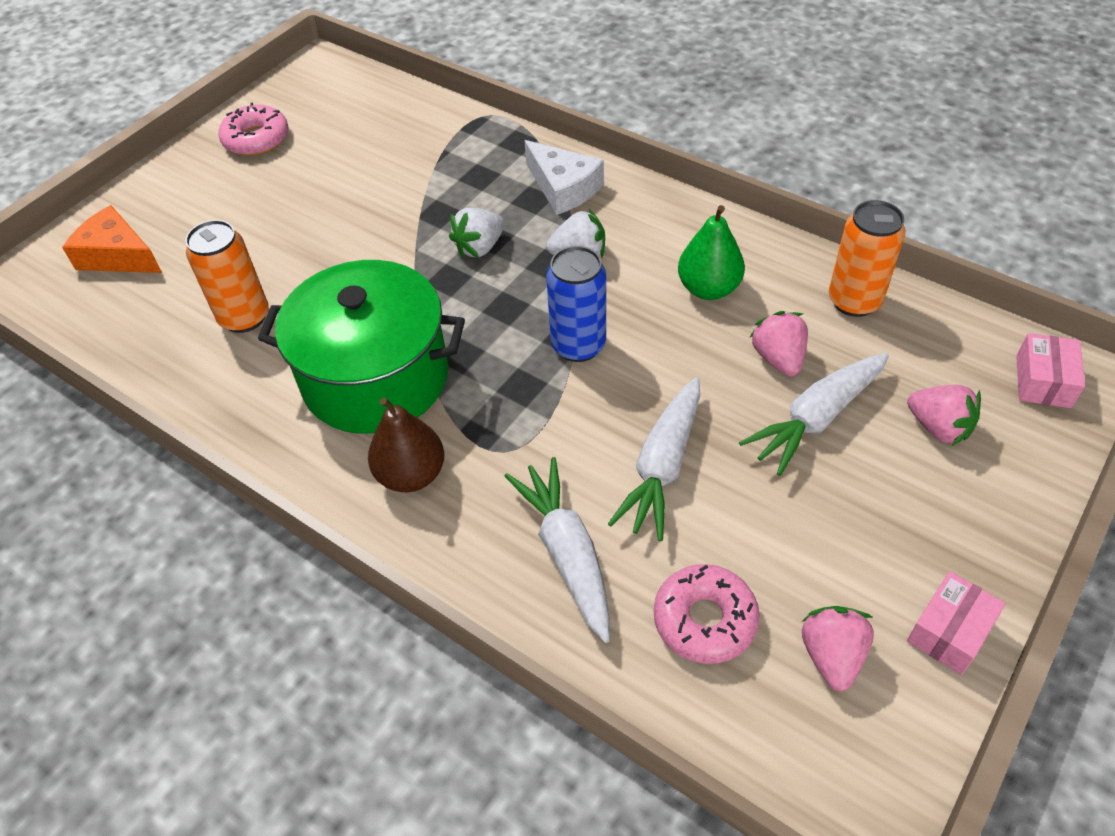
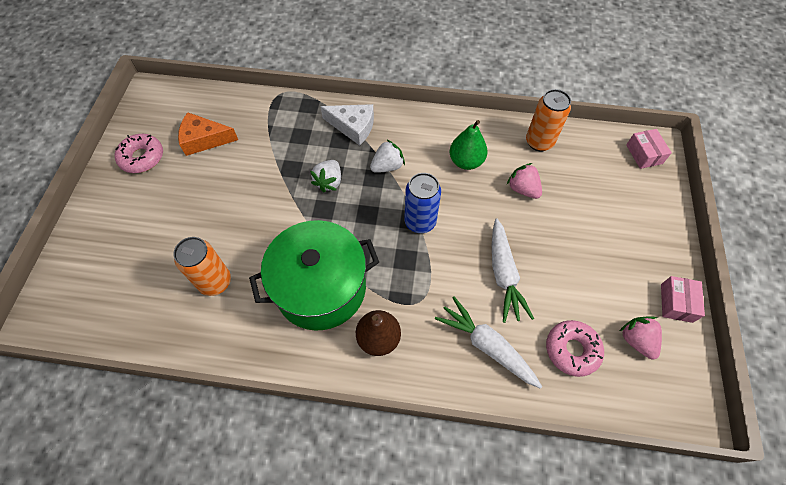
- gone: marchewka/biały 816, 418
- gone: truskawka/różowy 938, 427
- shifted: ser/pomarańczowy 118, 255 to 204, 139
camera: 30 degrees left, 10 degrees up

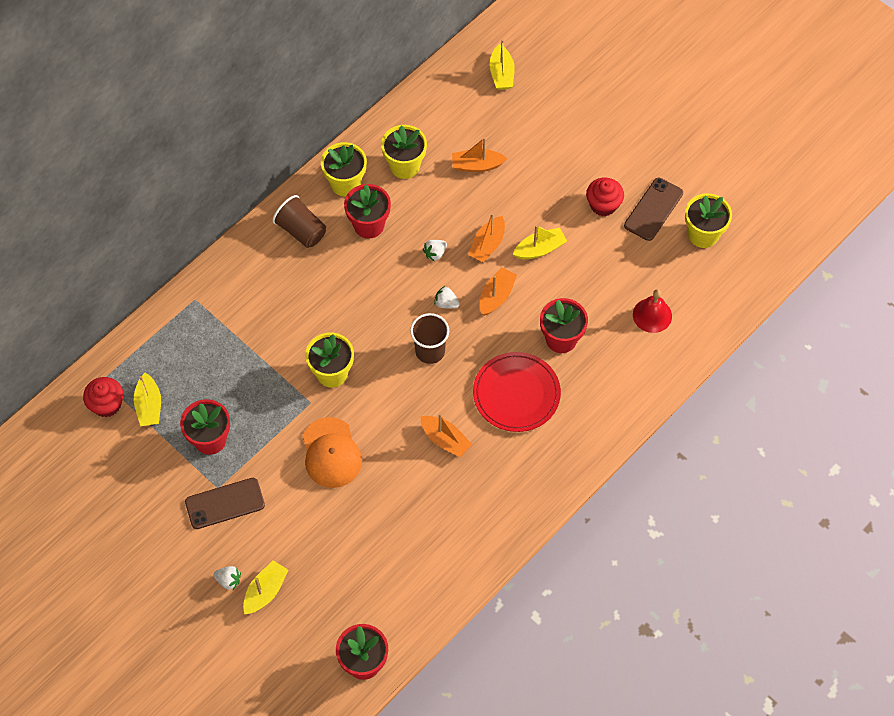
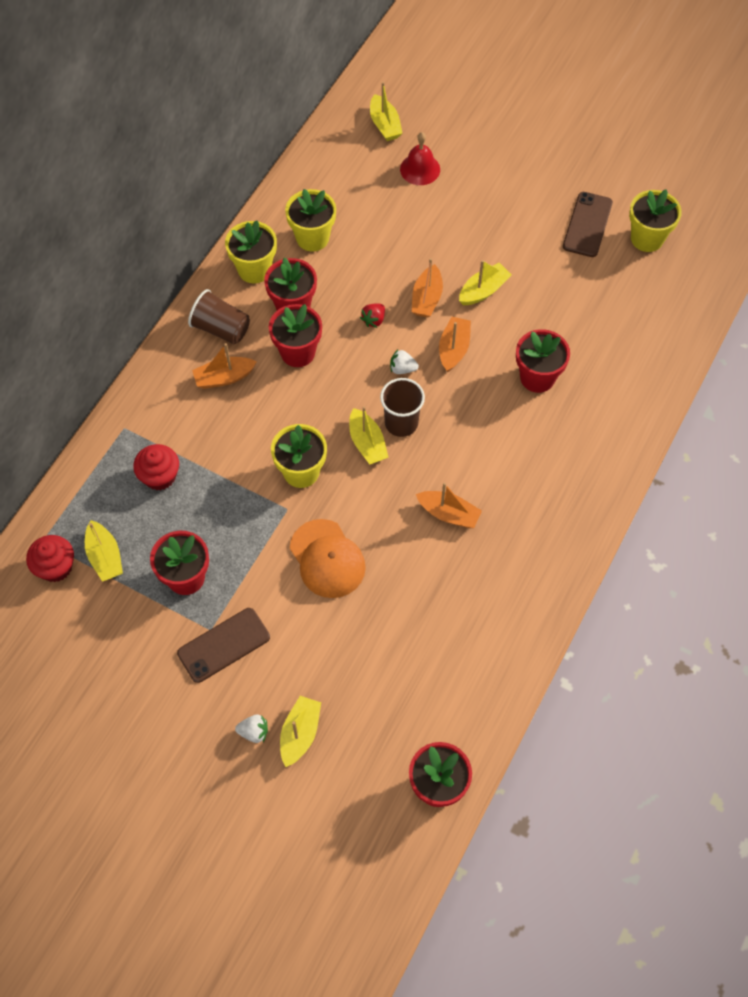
- gone: talerz/czerwony 516, 394
- new: doniczka/czerwony 298, 352
- new: łódka/żółty 367, 443
- shifted: łódka/pomarańczowy 477, 165 to 224, 377
- shifted: muffinka/czerwony 603, 205 to 160, 476
- shifted: dzwonek/czerwony 652, 315 to 420, 169
- repainted: truskawka/biały 435, 253 to truskawka/czerwony 374, 320
camera: 15 degrees left, 0 degrees up

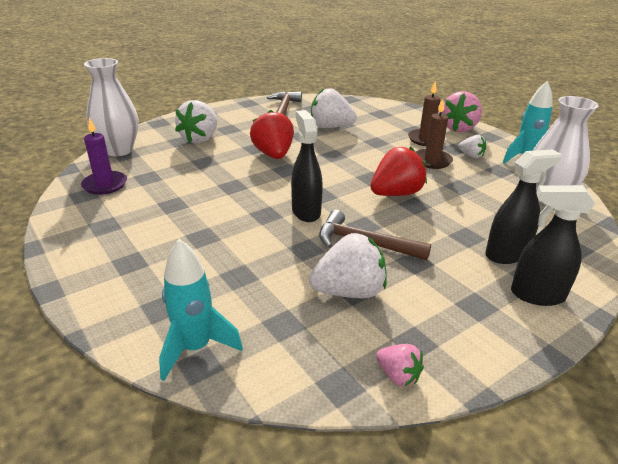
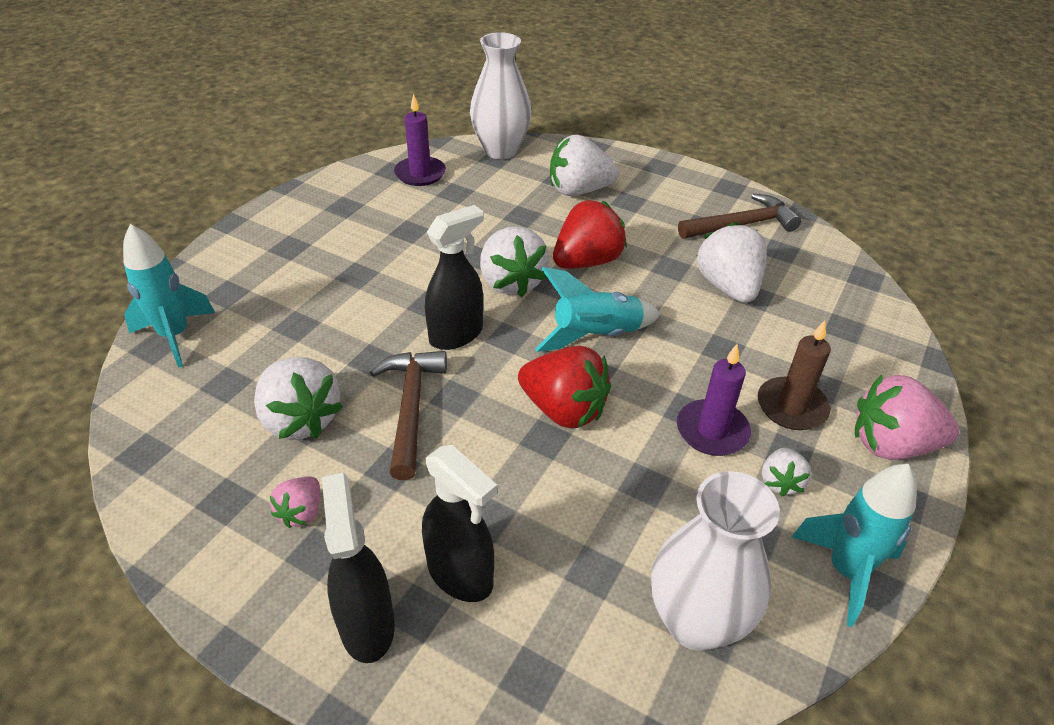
- new: truskawka/biały 511, 283
- new: rakieta/turkusowy 595, 336
- shifted: truskawka/różowy 398, 375 to 301, 512
- repainted: świeca/brązowy 432, 161 to świeca/fioletowy 712, 431
camera: 65 degrees right, 10 degrees up

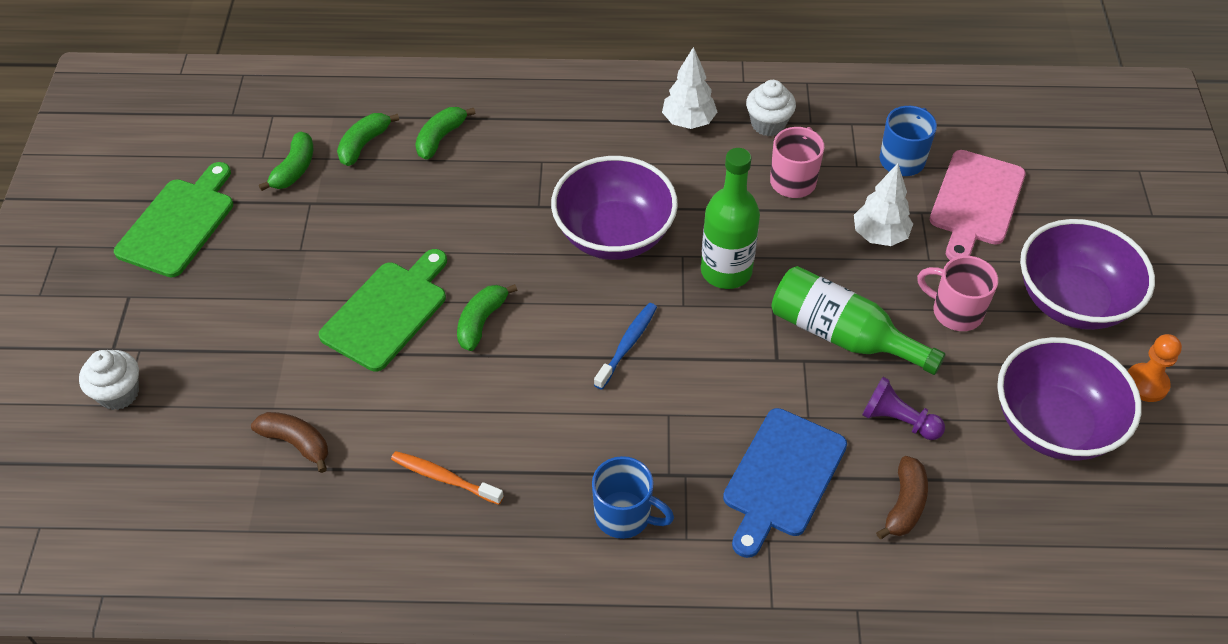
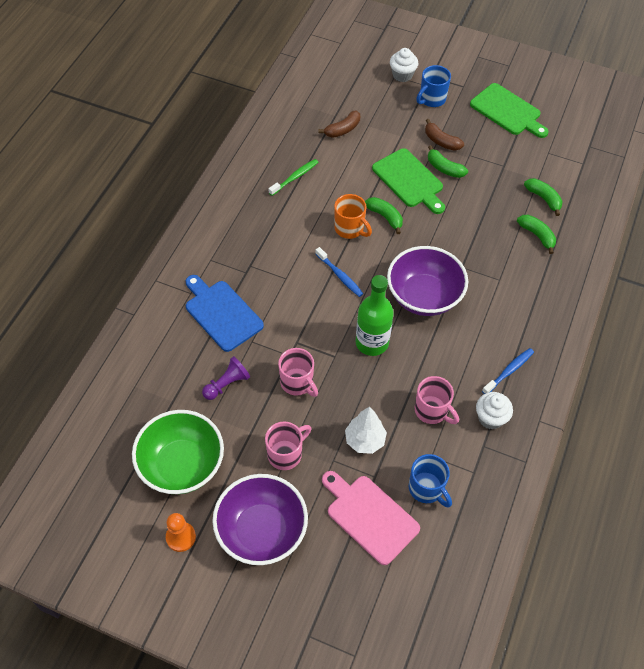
- new: kubek/pomarańczowy 350, 229
- shifted: banan/zielony 294, 169 to 444, 168
- shifted: kubek/niebieski 625, 516 to 431, 99
- shifted: banan/brązowy 904, 504 to 441, 141
- swapped: drzewko/biały 688, 121 to szczoteczka do zębów/niebieski 509, 371
- swapped: butelka/zielony 842, 335 to kubek/różowy 297, 383
- repainted: szczoteczka do zębów/pomarańczowy 444, 478 to szczoteczka do zębów/zielony 295, 177
- repainted: miska/fioletowy 1054, 424 to miska/zielony 182, 465
camera: 110 degrees right, 5 degrees up

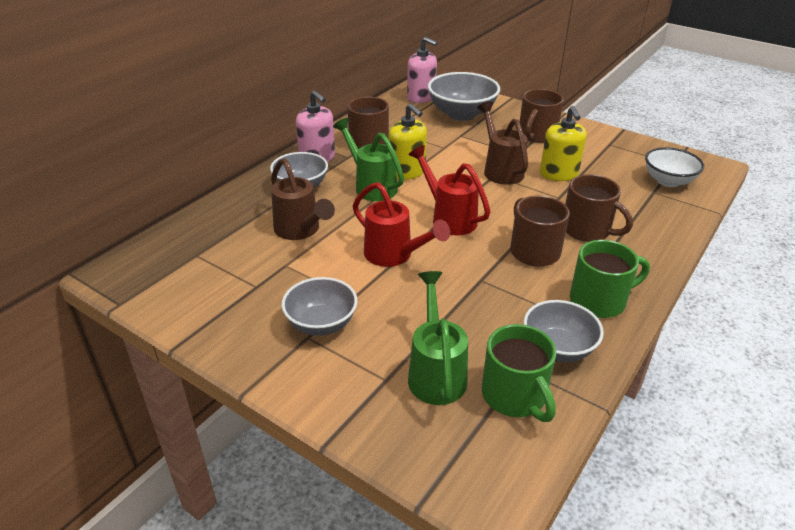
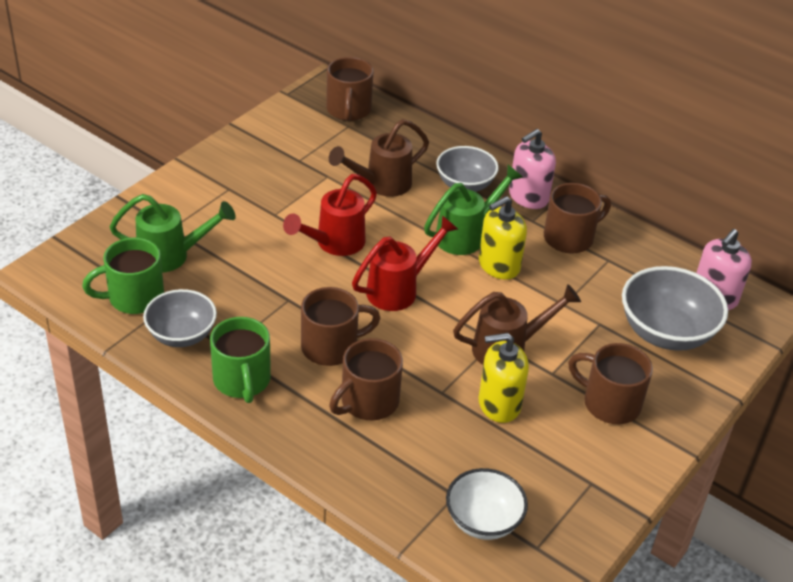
- gone: miska/szary 321, 324
- new: kubek/brązowy 348, 110
camera: 90 degrees right, 5 degrees up

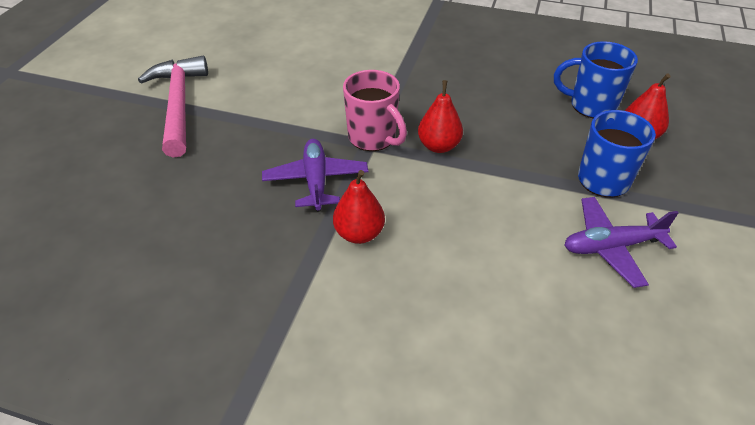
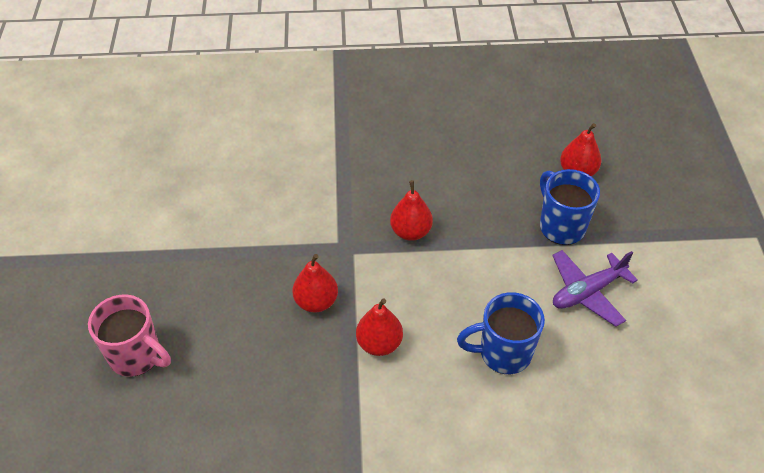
- gone: młotek/różowy 178, 105
- shifted: kubek/różowy 373, 138 to 136, 356
- shifted: kubek/niebieski 591, 105 to 503, 353
- swapped: samolot/fioletowy 316, 181 to gruszka/czerwony 316, 302
camera: 20 degrees left, 5 degrees up

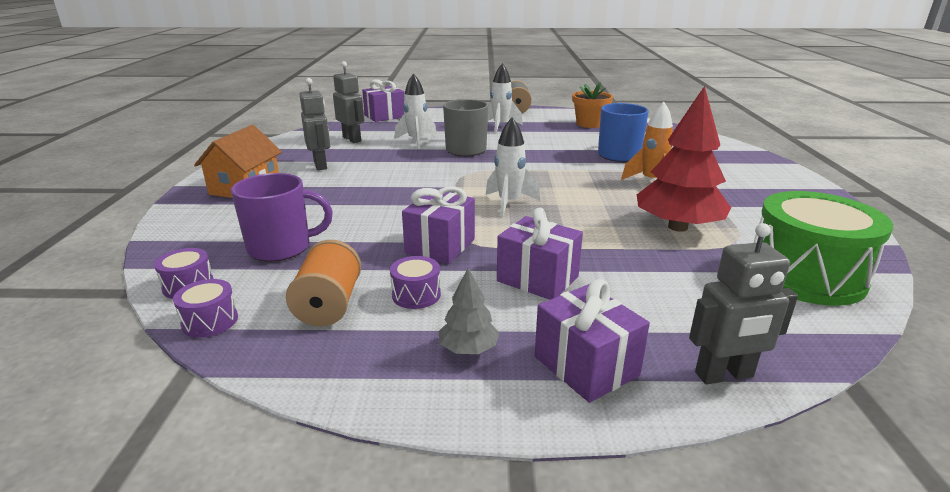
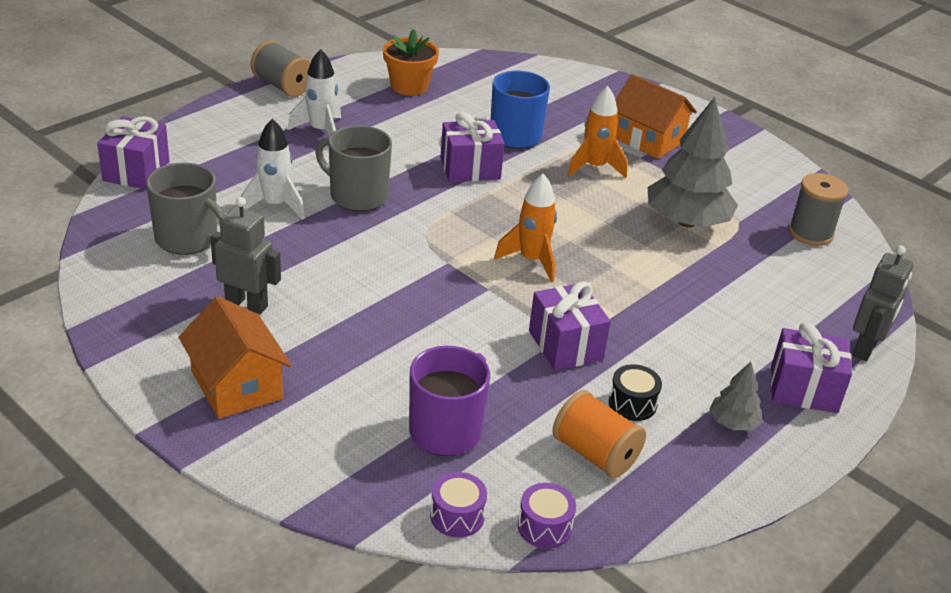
- new: domek/pomarańczowy 648, 139
- shifted: prezent/fioletowy 537, 279 to 470, 169
- swapped: robot/szary 352, 139 to kubek/szary 188, 239
- swapped: bęben/zielony 805, 275 to szpulka/szary 810, 233
- repainted: bęben/fioletowy 416, 295 to bęben/czarny 632, 404
- repainted: rakieta/biały 509, 203 to rakieta/pomarańczowy 531, 260
- repainted: drzewko/czerwony 677, 227 to drzewko/szary 686, 221
camera: 50 degrees left, 10 degrees up

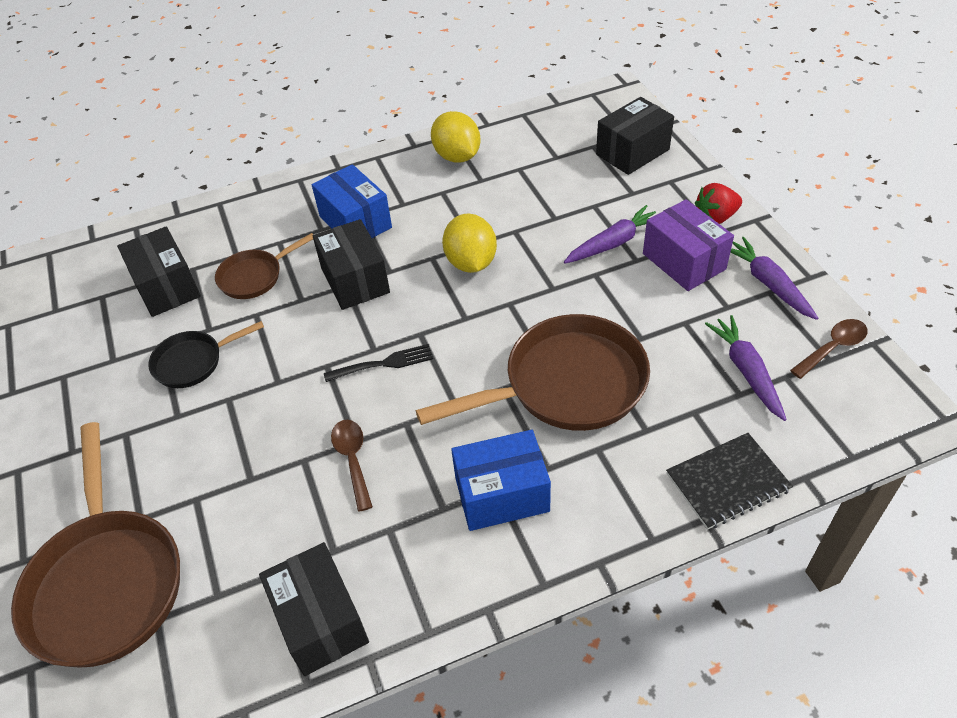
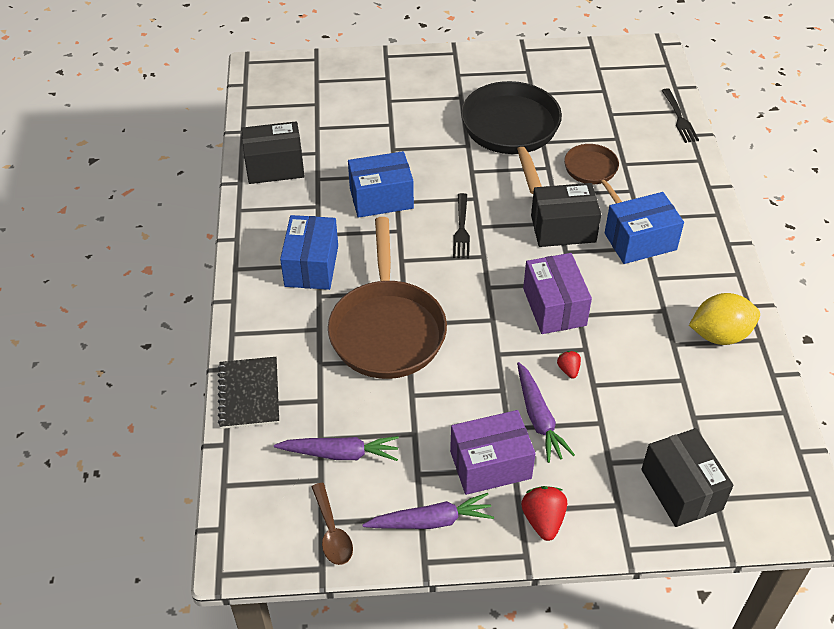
- gone: patelnia/brązowy 106, 583
- gone: pudełko/czarny 166, 287
- new: truskawka/czerwony 568, 370
- new: widelec/czarny 679, 118
- swapped: łyżka/brązowy 353, 460 to pudełko/niebieski 381, 198
- swapped: cytryna/żółty 471, 262 to pudełko/fioletowy 554, 307
- scaled: patelnia/czarny 193, 362 = 512, 131 x1.90
camera: 105 degrees right, 0 degrees up

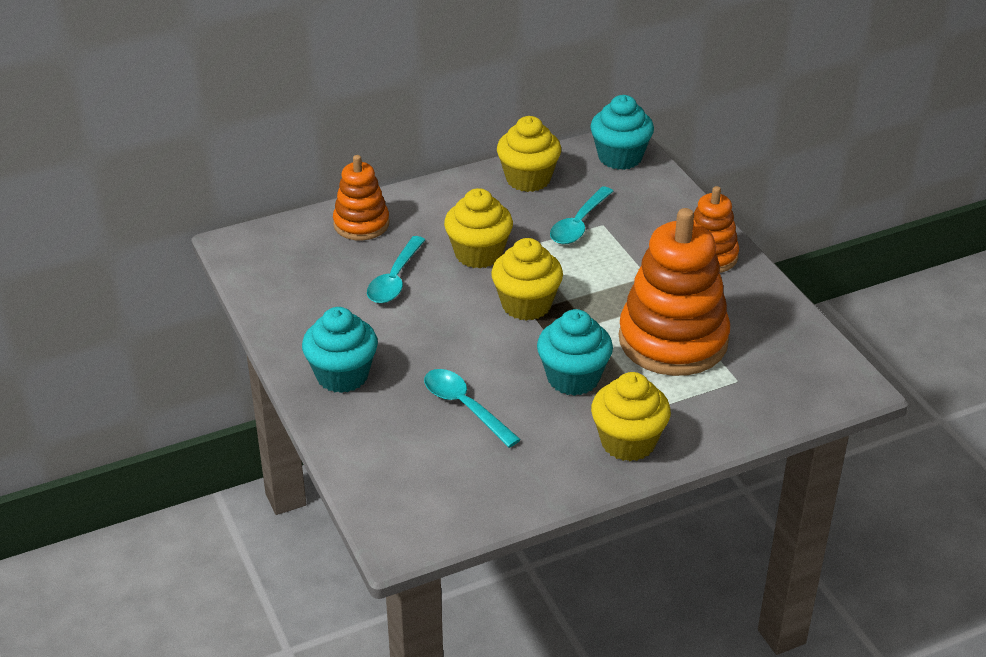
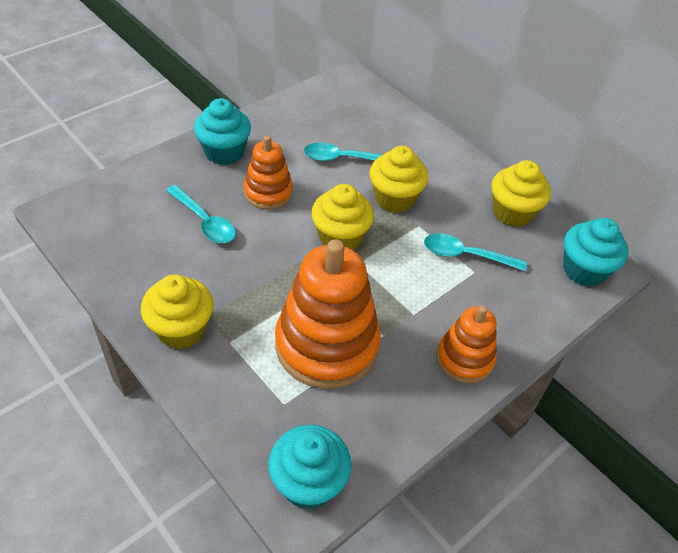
- shifted: zabawka nakładanka/pomarańczowy 361, 224 to 268, 193
- shifted: muffinka/turkusowy 573, 378 to 308, 482
- rotated: łyżka/turkusowy 465, 407 = 204, 221 105 degrees clockwise
camera: 70 degrees right, 10 degrees up

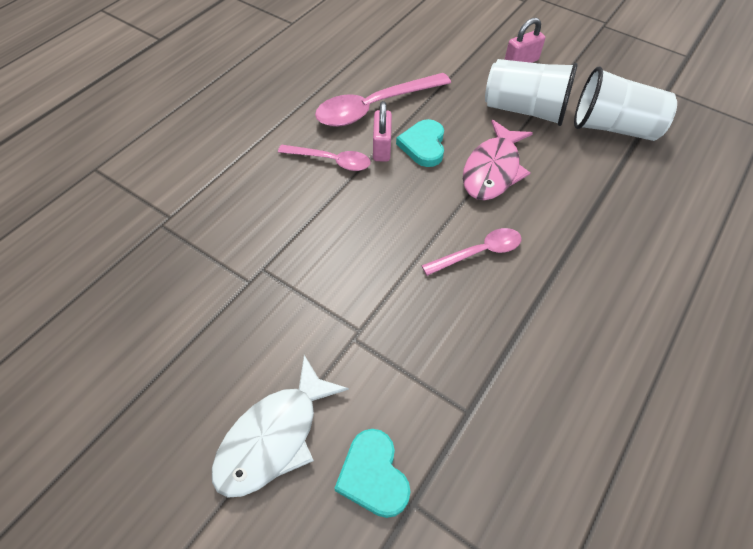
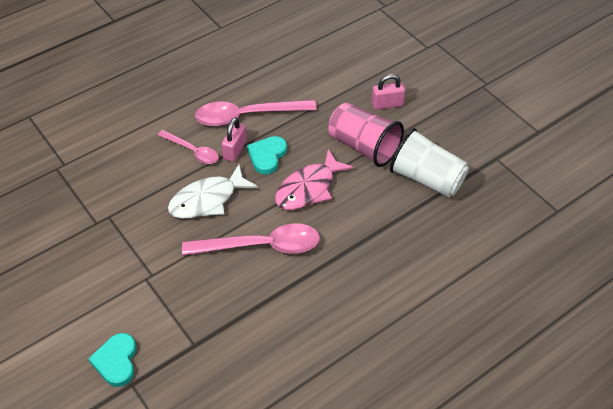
- shifted: ryba/biały 274, 437 to 207, 200
- repainted: szklanka/biały 524, 110 to szklanka/różowy 363, 146
- scaled: łyżka/różowy 479, 252 = 261, 246 x1.70
camera: 20 degrees right, 5 degrees down

